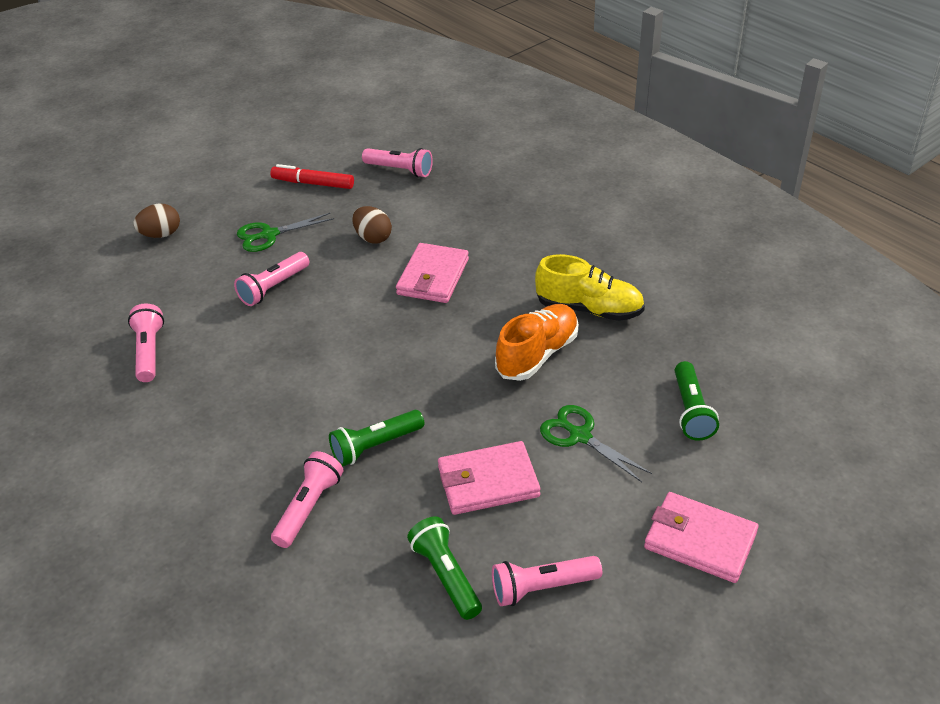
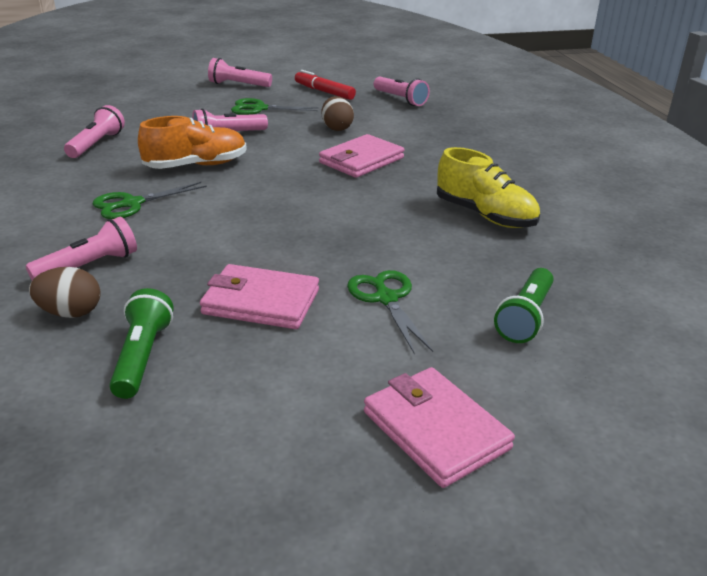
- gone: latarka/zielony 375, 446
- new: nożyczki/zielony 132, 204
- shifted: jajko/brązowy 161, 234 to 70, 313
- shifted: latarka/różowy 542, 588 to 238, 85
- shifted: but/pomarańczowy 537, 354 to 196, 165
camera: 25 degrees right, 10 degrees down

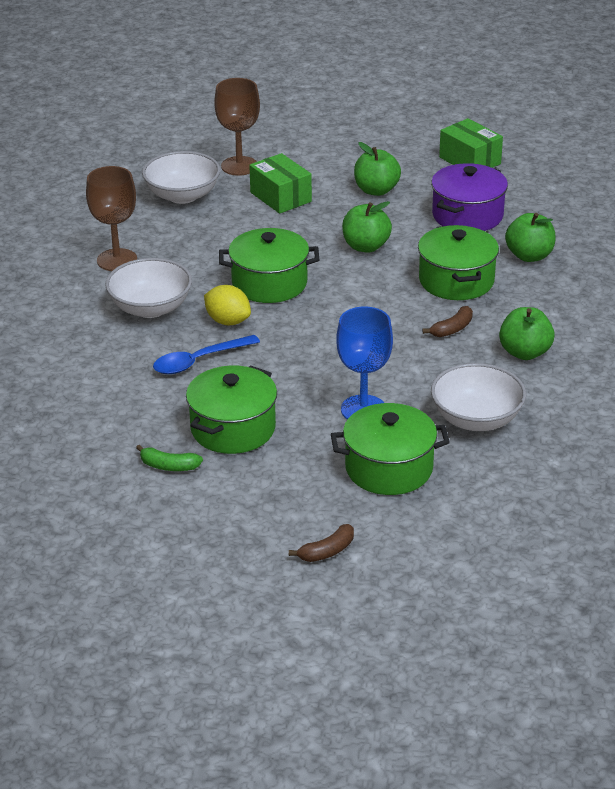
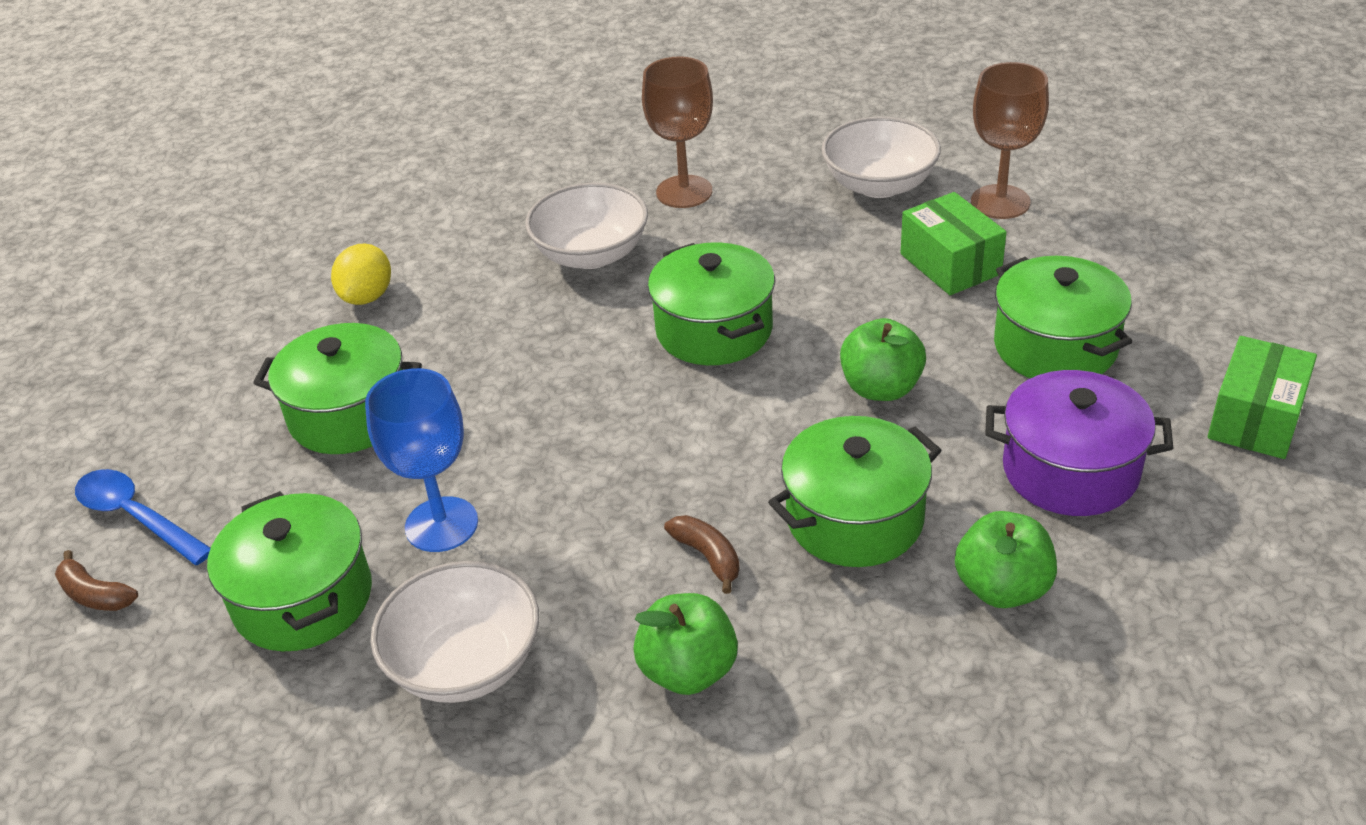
- gone: banan/zielony 168, 466
- shifted: łyżka/niebieski 198, 361 to 136, 516
- shifted: cytryna/żółty 228, 321 to 367, 296
- swapped: jabłko/zielony 376, 190 to garnek/zielony 1055, 346
- rotated: pudełko/zielony 280, 197 = 950, 264 60 degrees counterclockwise
- rotated: banan/brązowy 452, 329 = 708, 557 150 degrees counterclockwise
camera: 70 degrees right, 5 degrees up

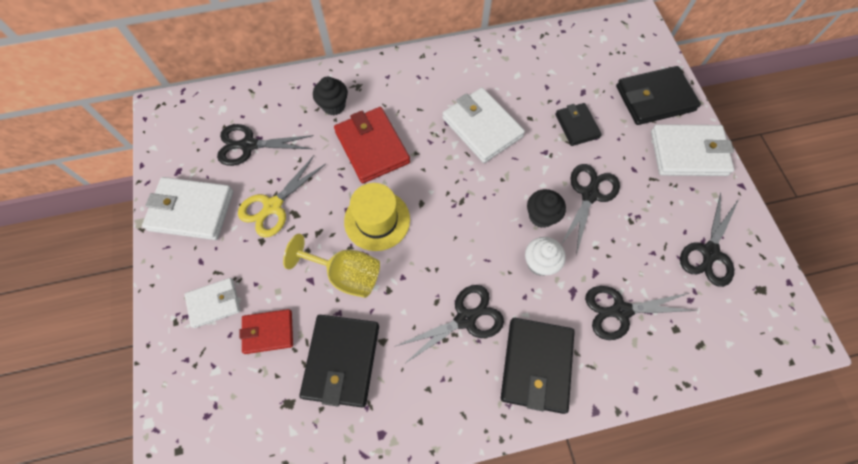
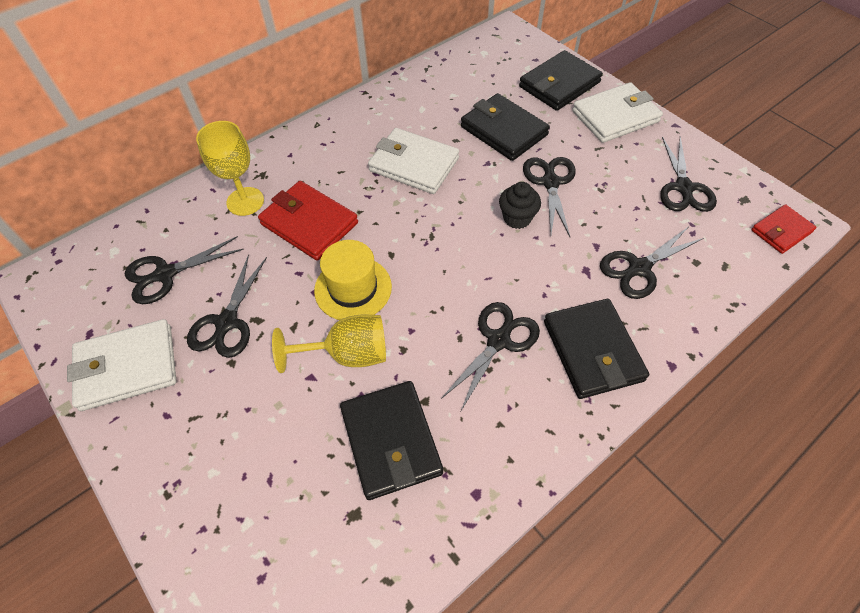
- gone: portfel/biały 214, 303
- gone: muffinka/biały 540, 263
- shifted: portfel/czerwony 268, 332 to 781, 231
- swapped: muffinka/czarny 333, 106 to kielich/żółty 245, 201
- repainted: nożyczki/żółty 273, 206 to nożyczki/czarny 227, 322
- scaled: portfel/czarny 577, 126 = 503, 131 x1.65
camera: 25 degrees left, 10 degrees down

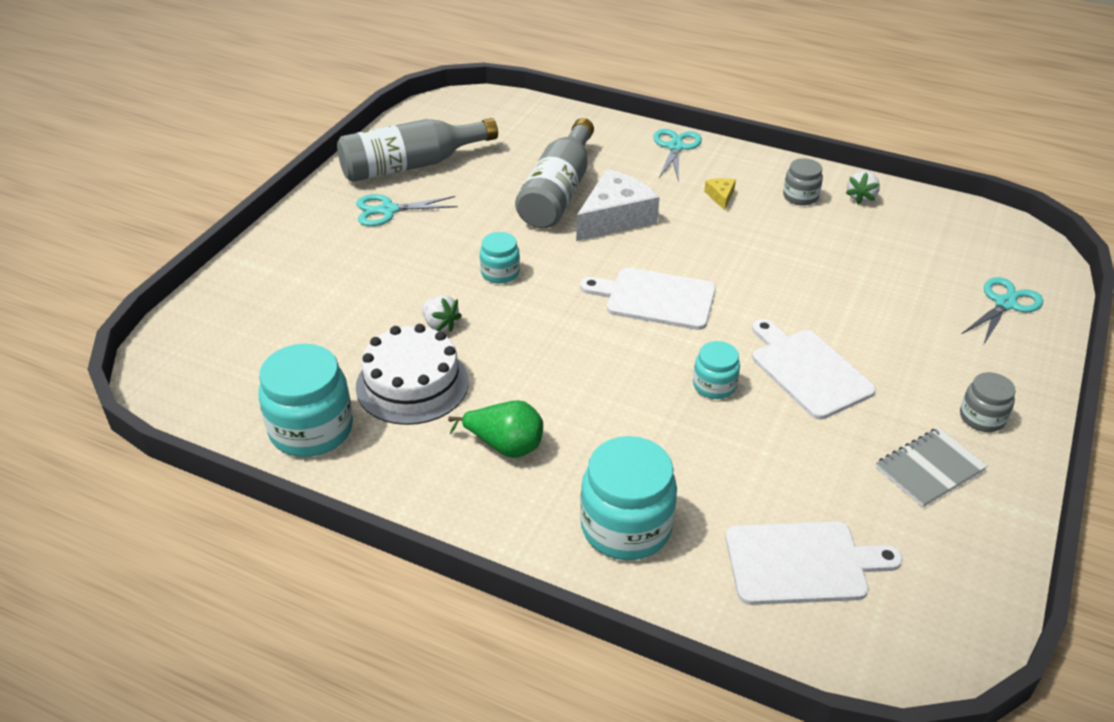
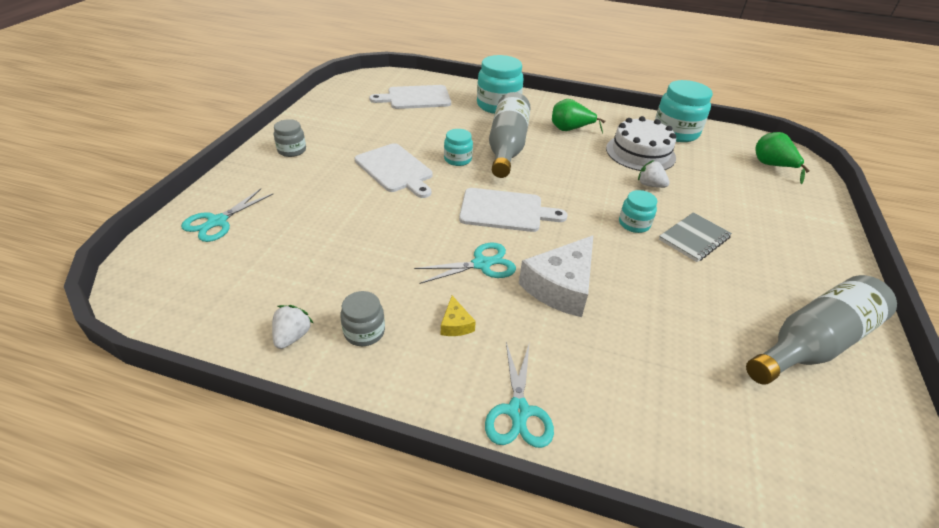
- new: gruszka/zielony 772, 166
- shifted: nożyczki/turkusowy 388, 210 to 481, 264
- shifted: butelka/szary 558, 192 to 507, 147
- shifted: zeszyt/szary 929, 469 to 694, 238
camera: 170 degrees right, 0 degrees up

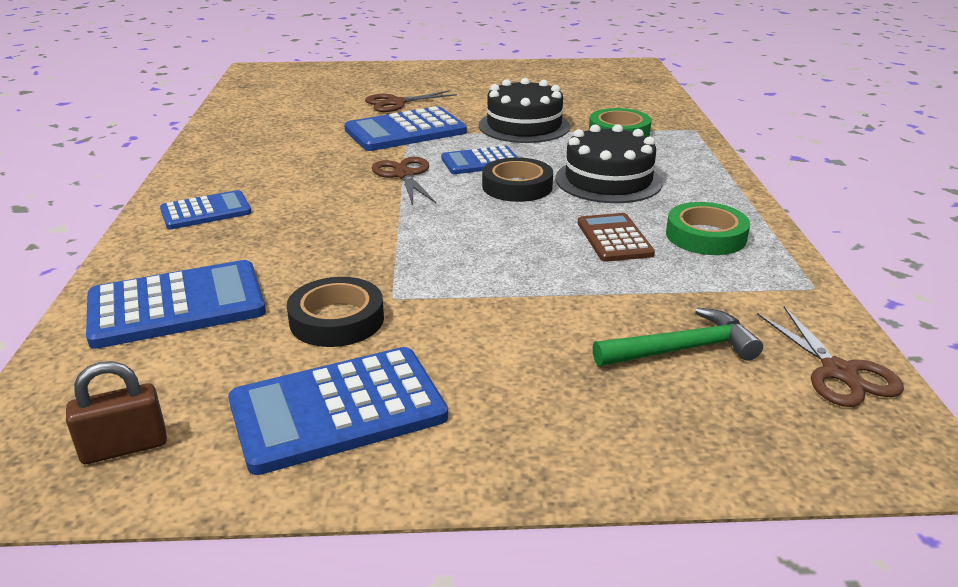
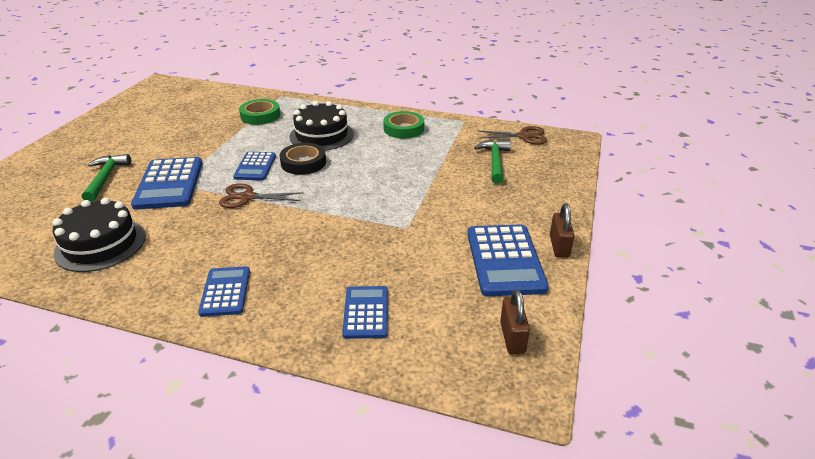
- gone: taśma klejąca/czarny 337, 320
- gone: kalkulator/brązowy 614, 238
- new: kłódka/brązowy 559, 246
- shifted: tort/czarny 524, 126 to 100, 244
- swapped: nożyczki/brązowy 396, 103 to młotek/zielony 105, 178
- scaled: kalkulator/niebieski 177, 305 = 366, 312 x0.61
camera: 70 degrees left, 5 degrees up

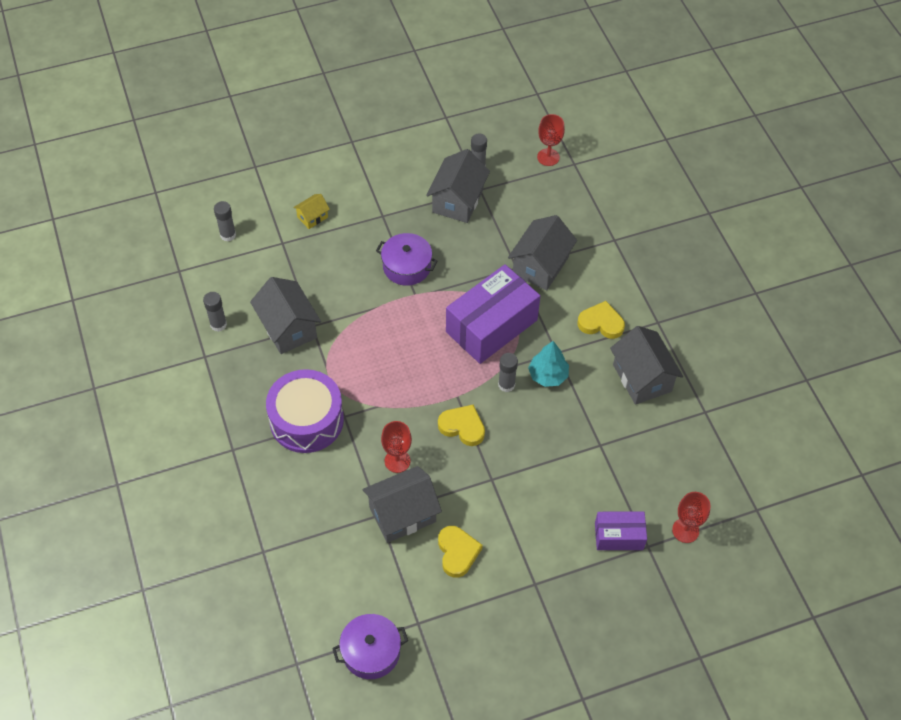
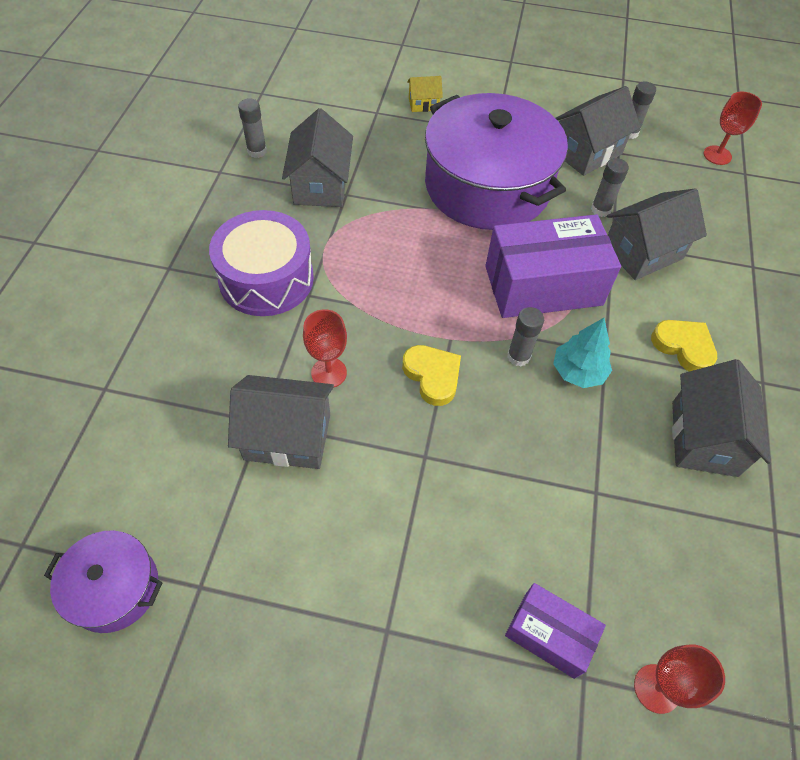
- gone: serce/żółty 457, 552
- shifted: klej w sztyfcie/szary 228, 235 to 600, 209
- scaled: garnek/fioletowy 407, 266 = 487, 186 x2.14
camera: 30 degrees right, 0 degrees up

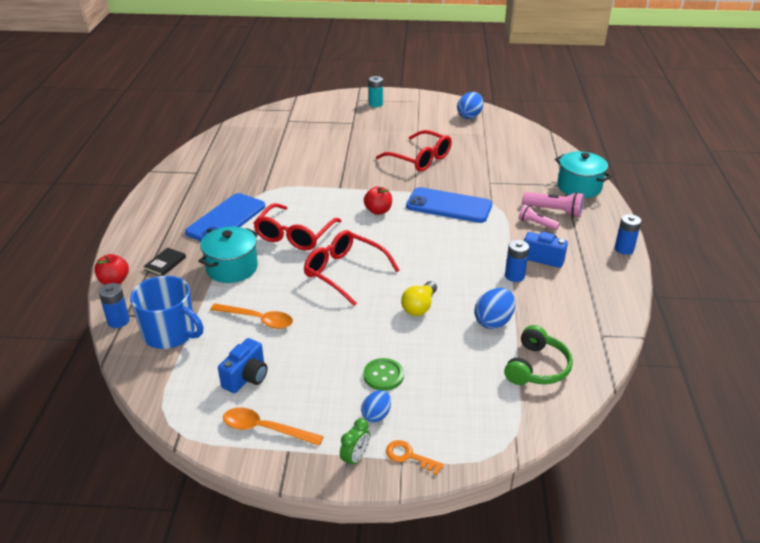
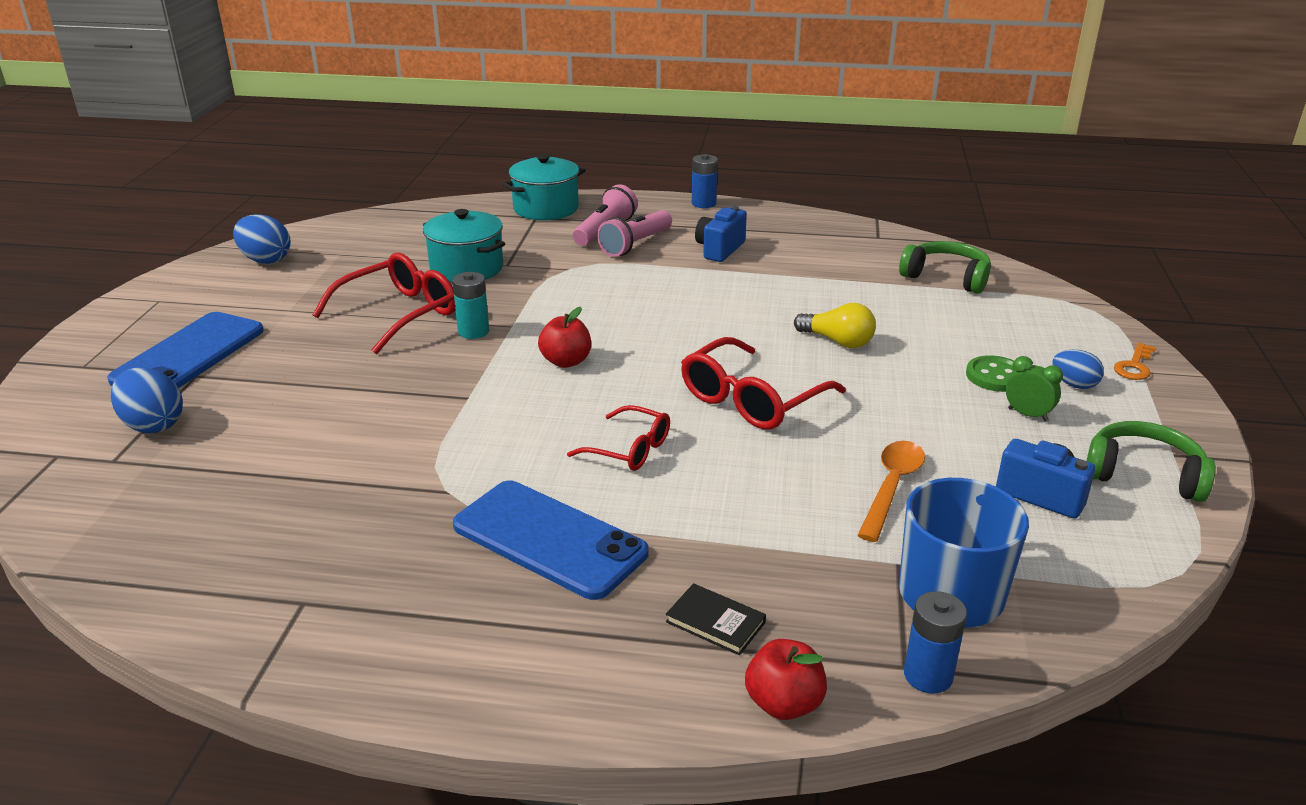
- gone: bateria/niebieski 514, 276
- shifted: garnek/turkusowy 232, 268 to 467, 268
- shifted: budzik/zielony 355, 458 to 1027, 415
- shifted: bateria/turkusowy 375, 104 to 473, 331
- shifted: telefon/niebieski 449, 206 to 189, 355
- shifted: jajko/niebieski 493, 321 to 153, 425
- swapped: łyżka/pomarańczowy 265, 429 to słuchawki/zielony 1143, 474
- scaled: okulary/czerwony 294, 235 = 629, 449 x0.61
- scaled: latarka/różowy 536, 224 = 635, 245 x1.51
camera: 85 degrees left, 5 degrees down

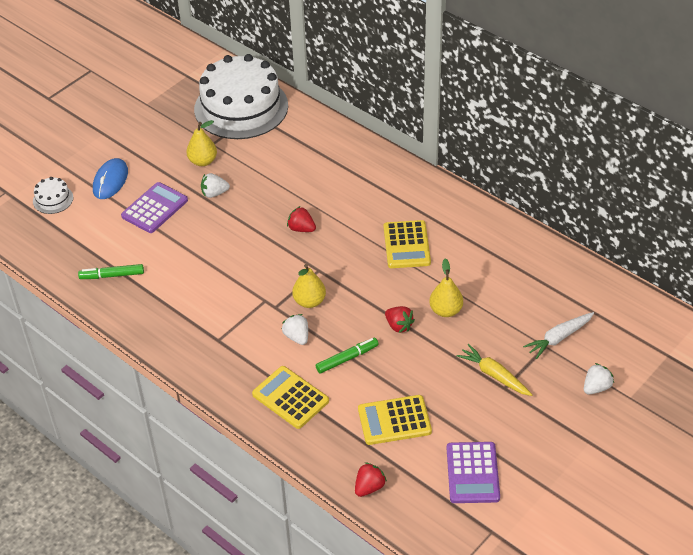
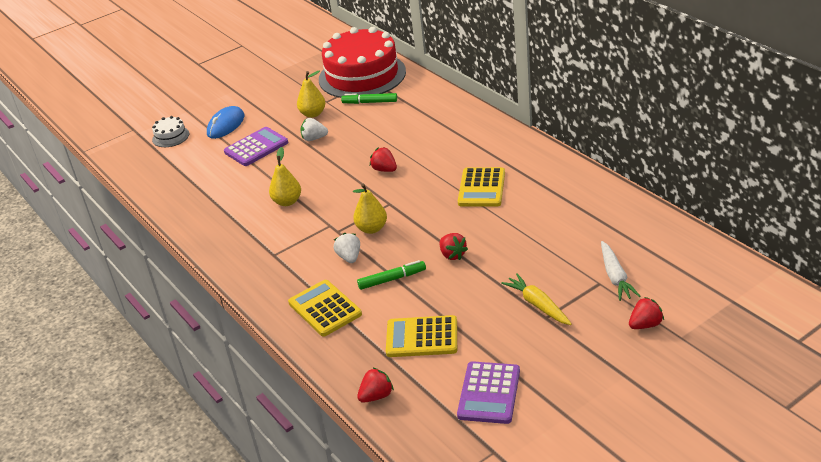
- shifted: flamaster/zielony 112, 275 to 370, 102
- shifted: gruszka/żółty 445, 310 to 287, 202
- repainted: tort/biały 241, 107 to tort/czerwony 362, 75
- repainted: truskawka/biały 596, 387 to truskawka/czerwony 645, 325
- rotated: marchewka/biały 558, 338 = 615, 277 75 degrees counterclockwise
camera: 15 degrees right, 10 degrees down

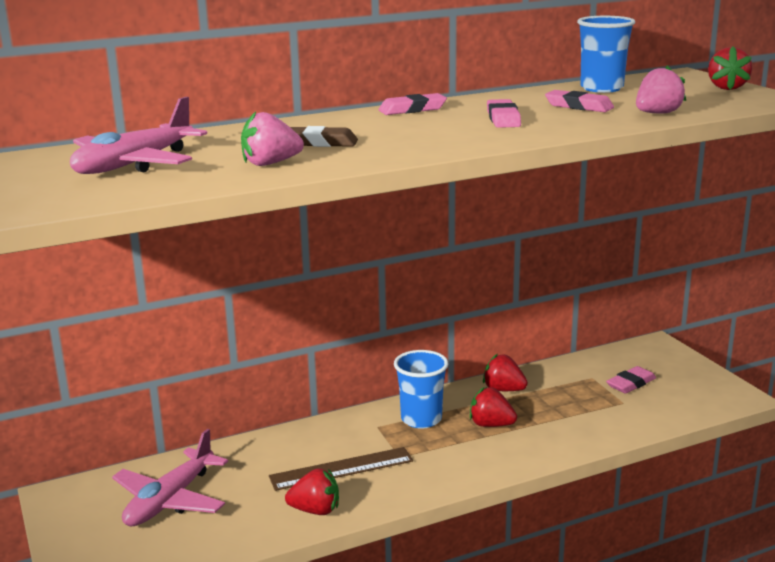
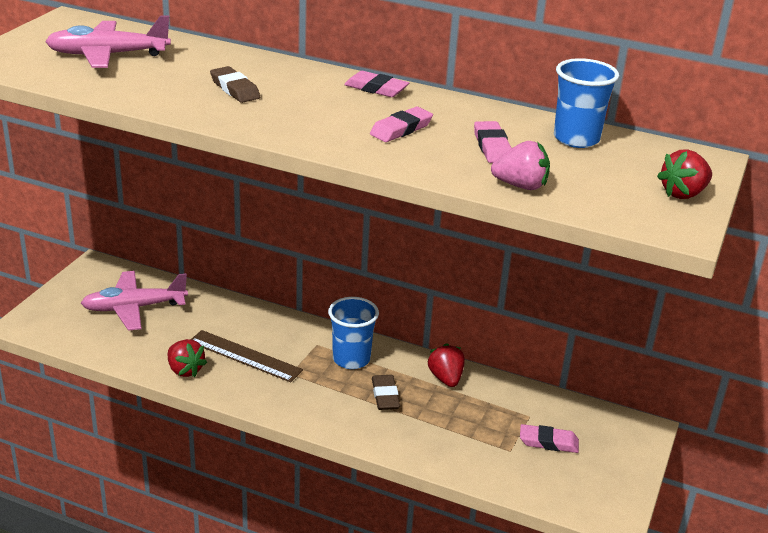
- gone: truskawka/różowy 270, 163
- swapped: truskawka/czerwony 491, 425 to gumka do mazania/brązowy 385, 396
camera: 45 degrees right, 10 degrees up

